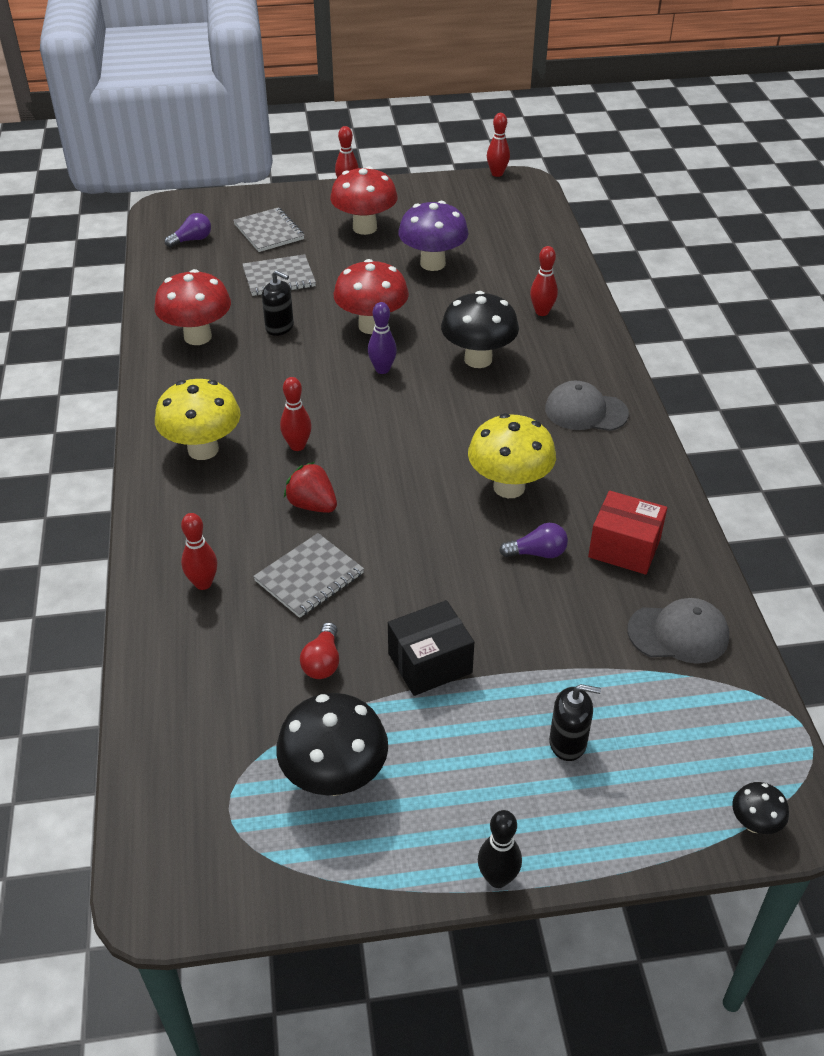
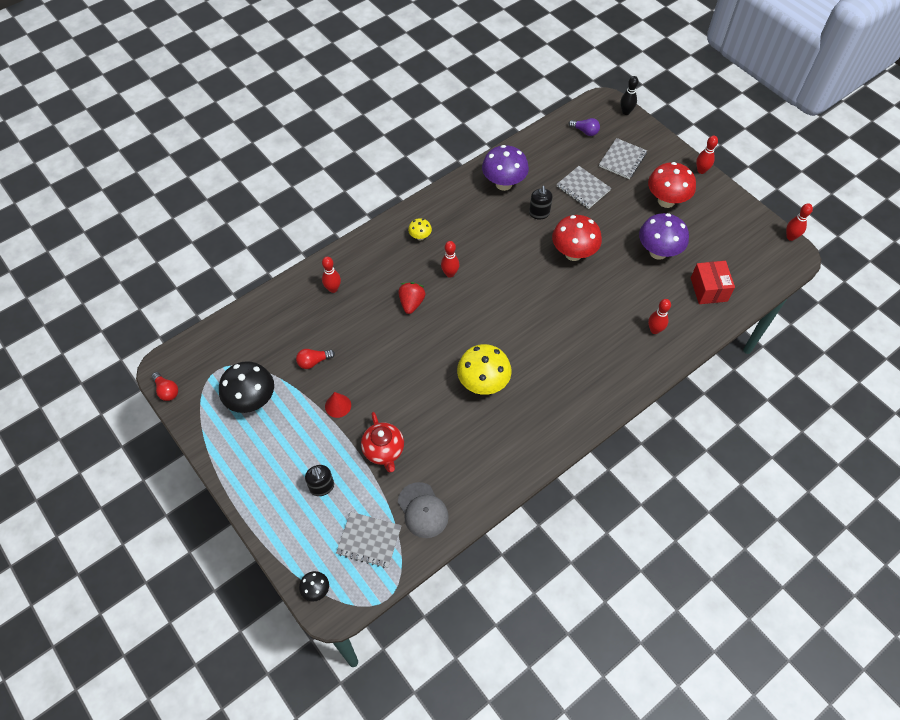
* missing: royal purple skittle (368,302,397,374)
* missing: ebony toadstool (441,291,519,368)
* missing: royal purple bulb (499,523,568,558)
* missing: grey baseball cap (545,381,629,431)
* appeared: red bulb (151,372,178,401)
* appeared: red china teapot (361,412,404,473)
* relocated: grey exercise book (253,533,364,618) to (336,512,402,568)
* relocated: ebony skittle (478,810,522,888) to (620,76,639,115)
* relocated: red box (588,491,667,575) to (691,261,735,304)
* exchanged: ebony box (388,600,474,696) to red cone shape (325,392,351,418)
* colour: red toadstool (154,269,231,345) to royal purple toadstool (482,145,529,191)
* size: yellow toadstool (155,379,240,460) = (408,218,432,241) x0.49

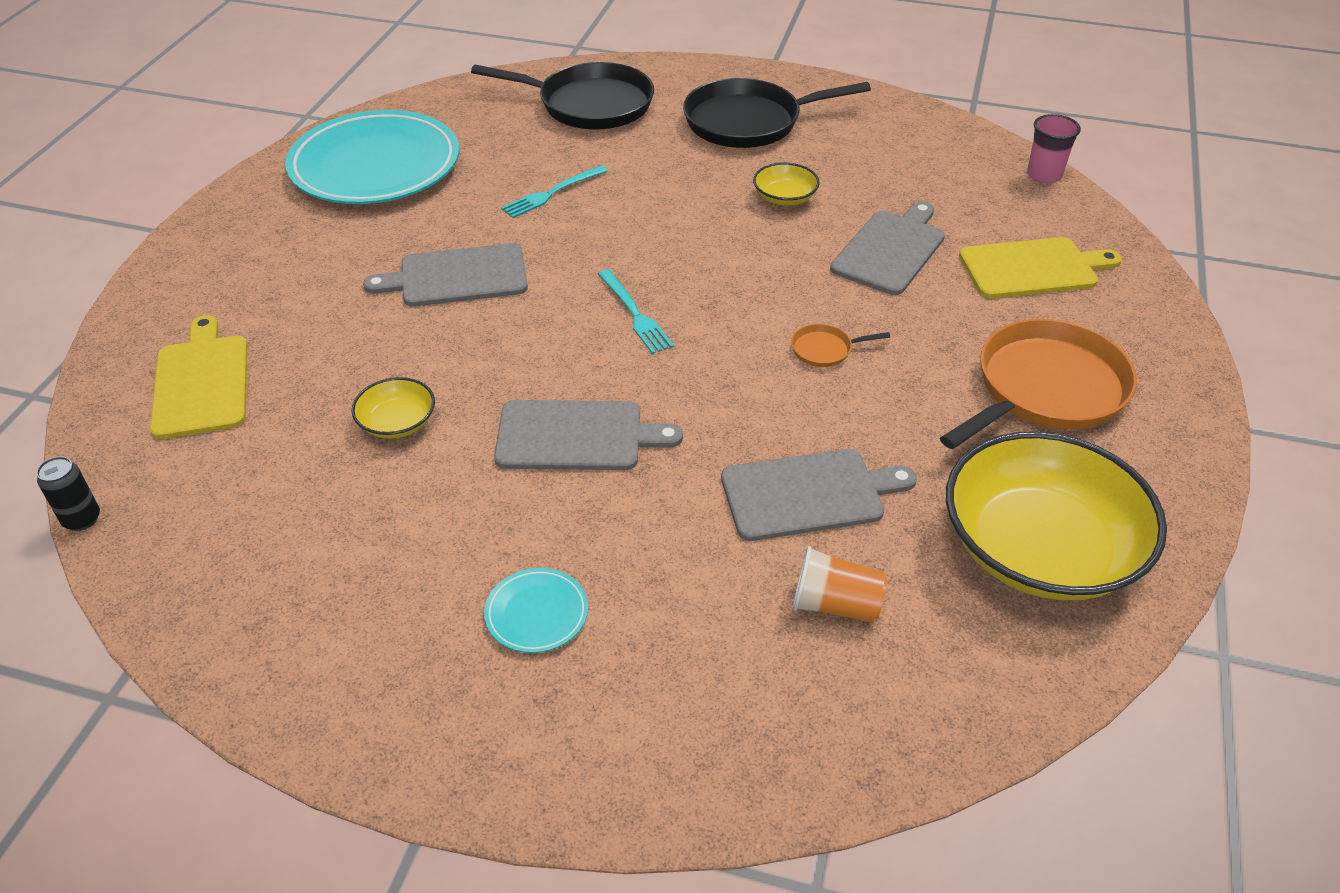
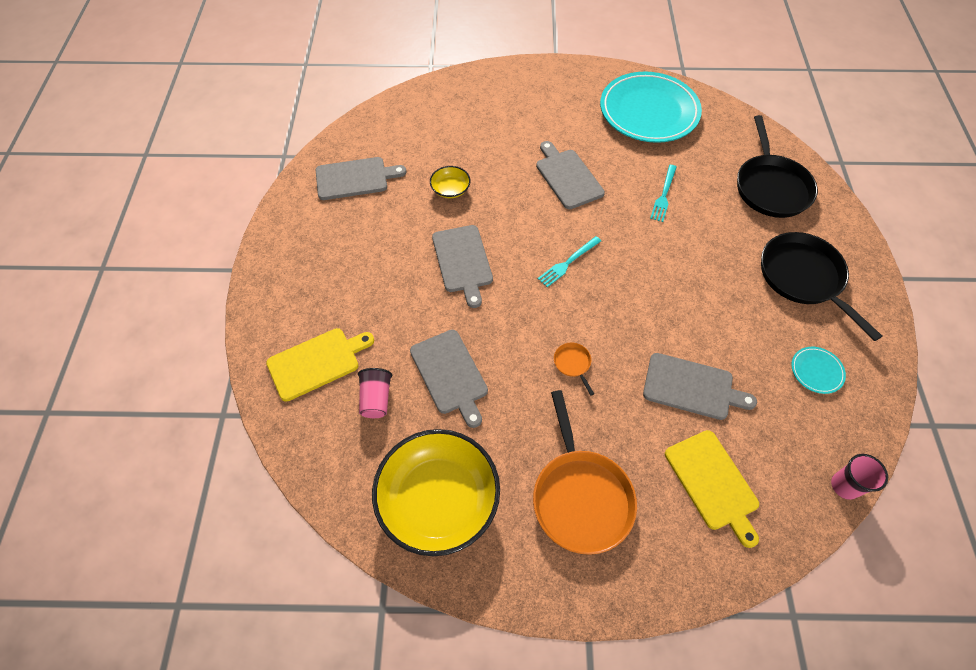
* missing: ebony can (36,456,100,531)
* missing: yellow deep dish (753,163,820,206)
* appeared: grey chopping board (316,157,407,200)
* relocated: yellow chopping board (150,315,247,439) to (266,328,374,402)
* relocated: aqua flat dish (484,568,588,653) to (791,347,846,394)
* colour: orange beaker (793,546,887,623) to rose-pink beaker (358,368,392,418)
* spun: aqua table fork (501,165,608,218) = (650,165,677,222) 105 degrees counterclockwise
* spun: orange frying pan (940,319,1137,449) = (533,390,637,555) 45 degrees clockwise

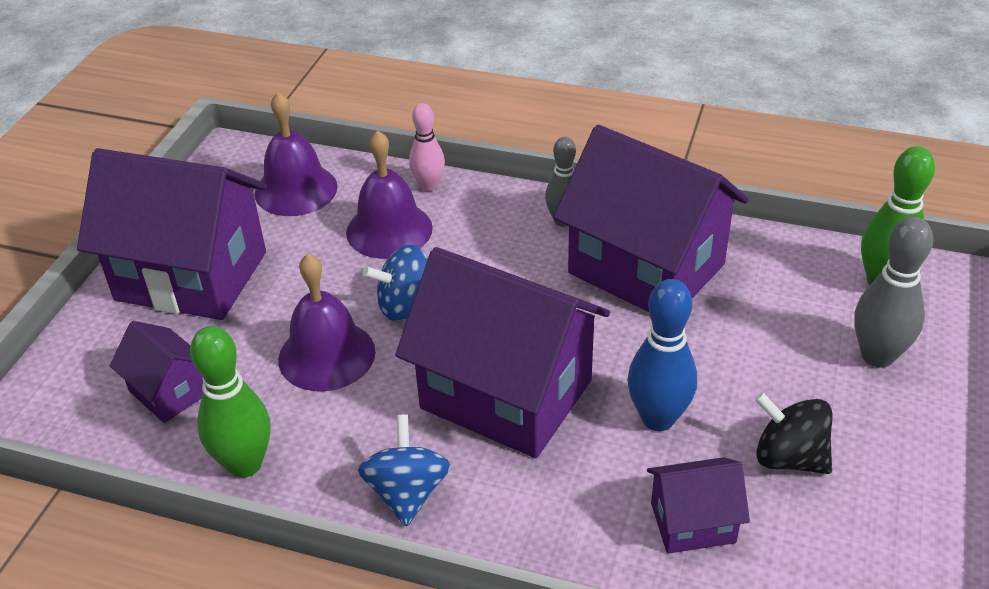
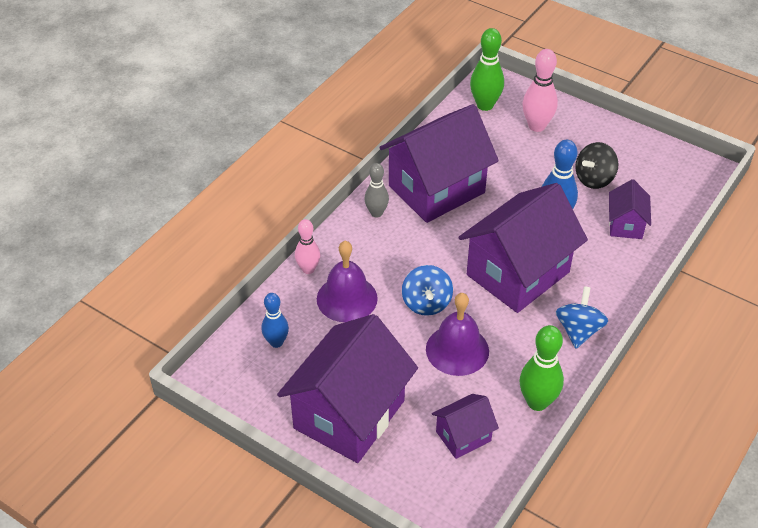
* exchanged: royal purple bell (255,92,338,216) to royal blue skittle (261,293,289,348)
* colour: grey skittle (854,217,933,368) to rose-pink skittle (523,49,558,132)
* spun: royal blue toy top (358,415,451,527) = (556,286,608,348) 90 degrees clockwise

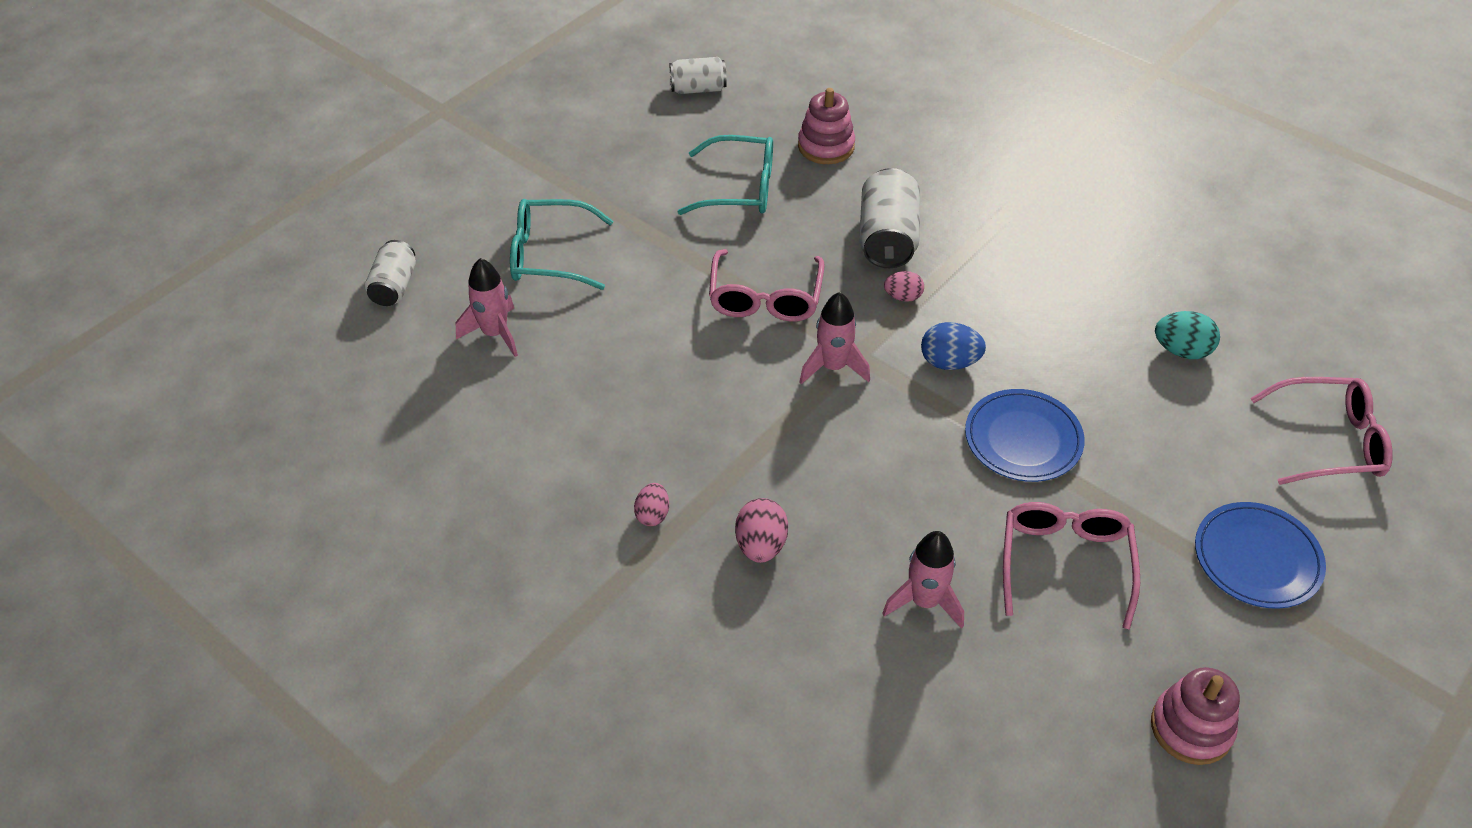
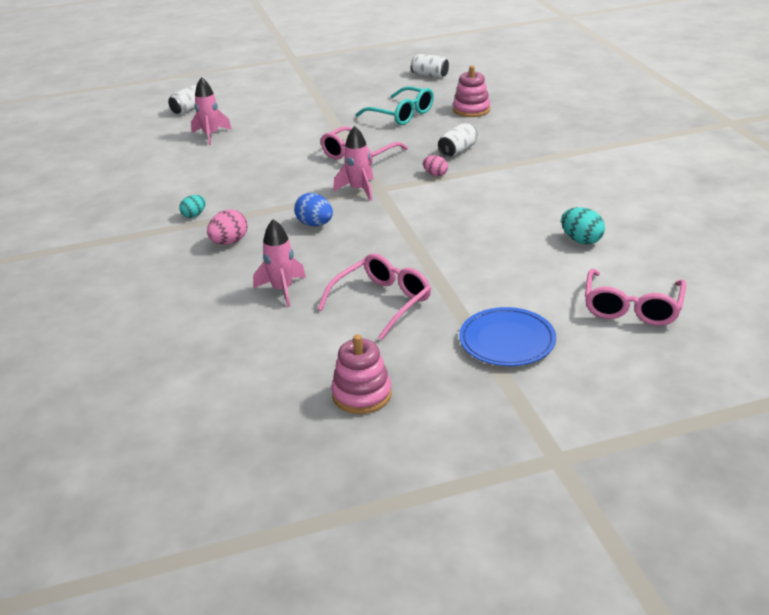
* missing: aqua spectacles (510,199,613,290)
* missing: royal blue flat dish (965,389,1085,482)
* relocated: royal blue toy egg (921,322,986,370) to (294,193,333,226)
* colour: rose-pink toy egg (634,483,669,526) to aqua toy egg (179,195,206,218)
* spun: rose-pink spectacles (1250,377,1393,485) = (585,269,686,326) 75 degrees clockwise
* size: pure white can (859,168,920,268) = (438,123,477,157) x0.64

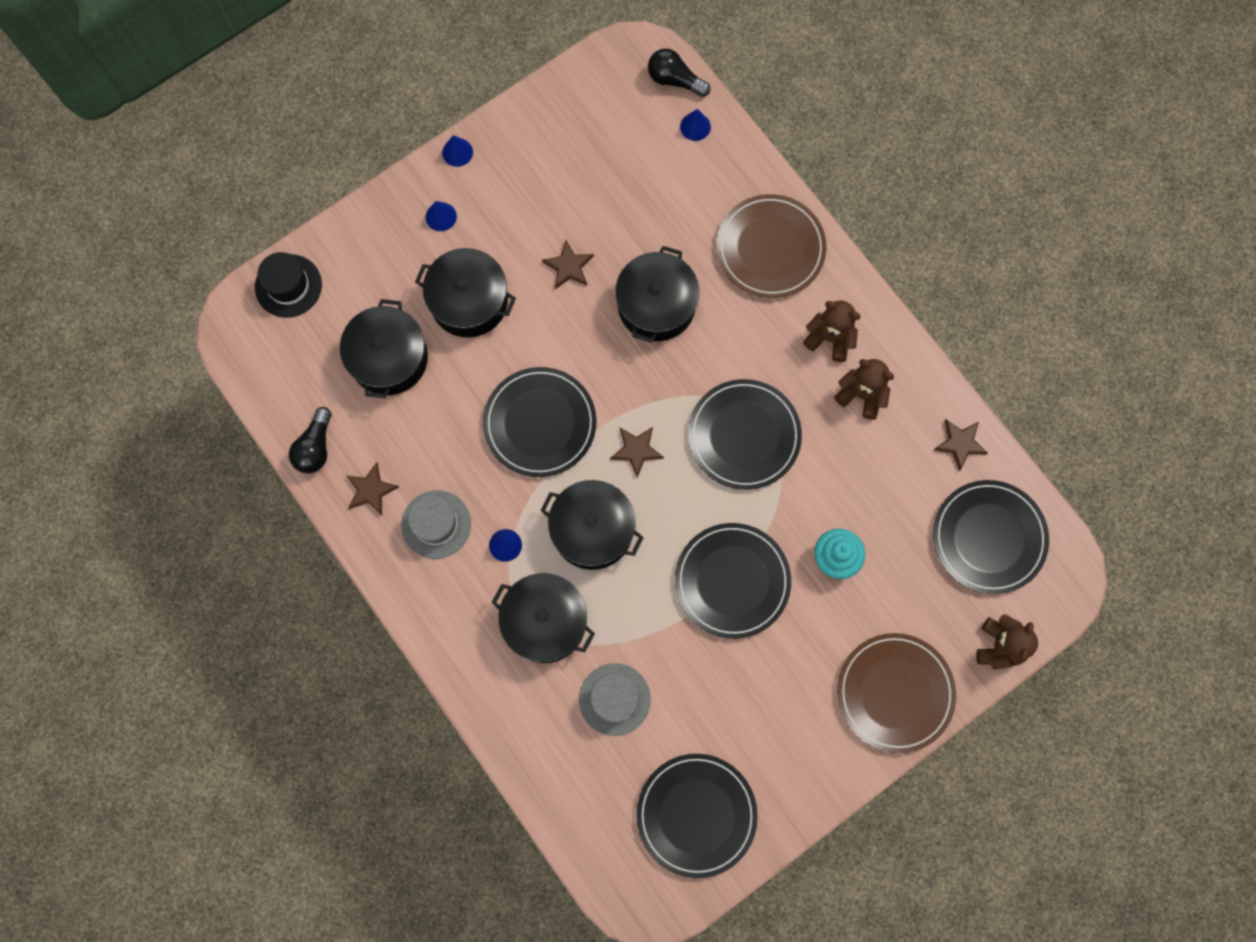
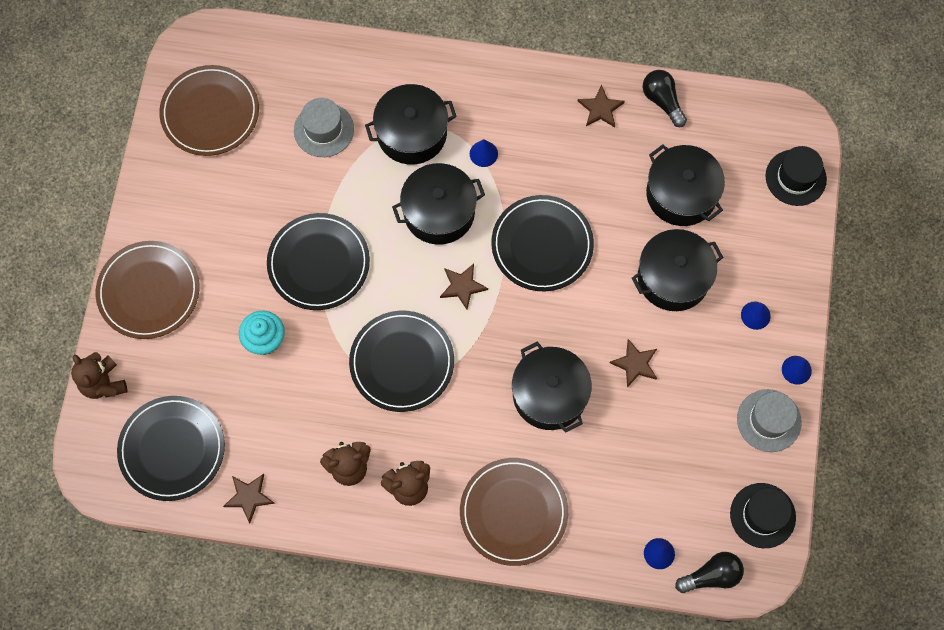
* appeared: ebony hat (730,483,796,548)
* relocated: grey hat (401,490,471,559) to (737,389,802,452)
* colour: ebony flat dish (637,754,758,878) to dark brown flat dish (159,65,259,156)

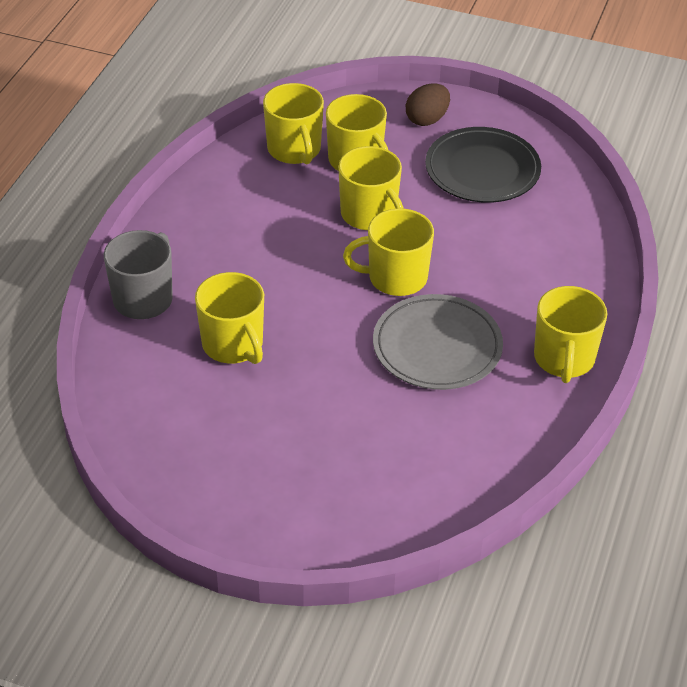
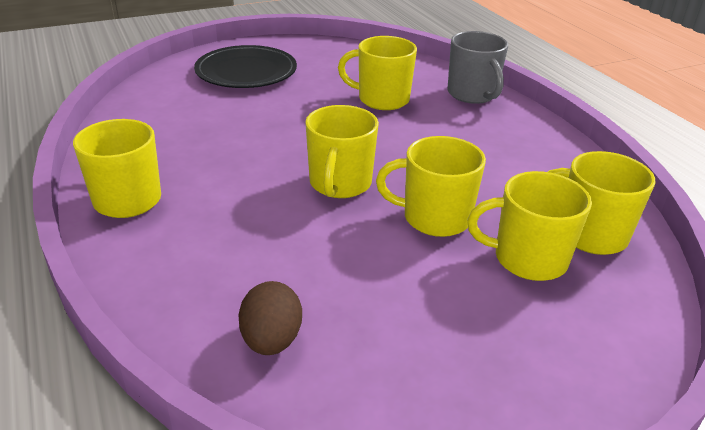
* missing: grey flat dish (373,294,503,390)
* relocated: dark brown toy egg (406,83,450,126) to (238,281,302,355)
* relocated: ebony flat dish (425,127,541,203) to (194,45,297,88)
* spun: yellow mug (343,208,434,296) = (305,105,379,198) 150 degrees clockwise

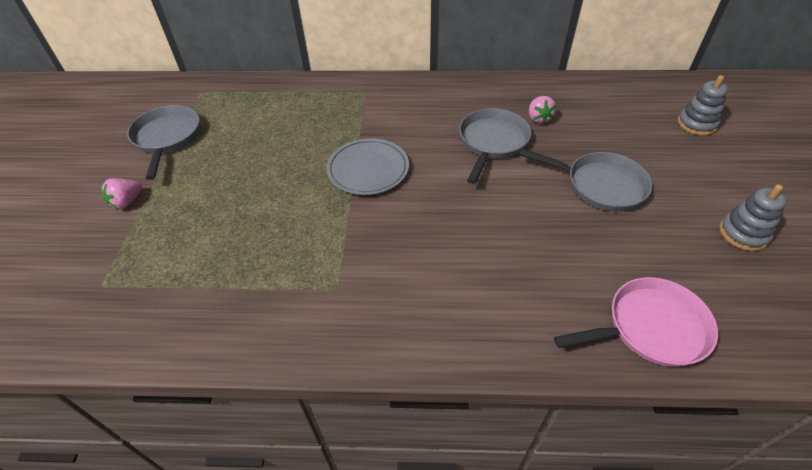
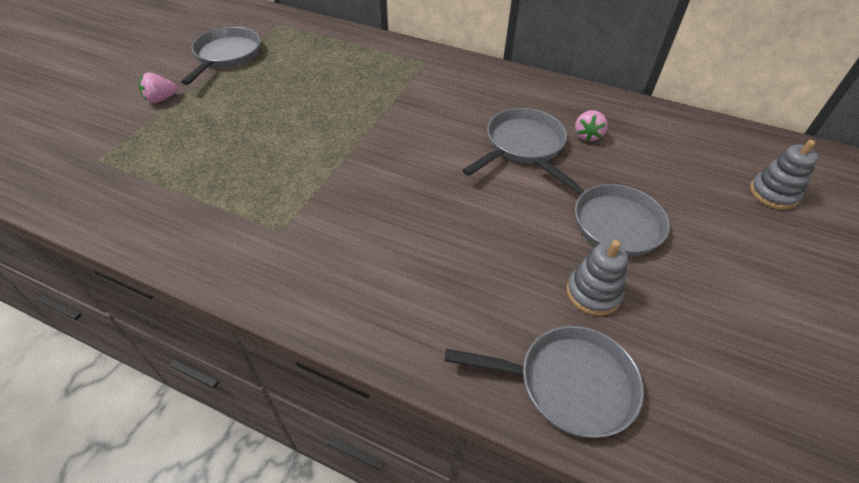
* missing: grey flat dish (326,138,409,195)
* relocated: grey ring stacker (719,184,787,251) to (566,240,628,316)
* colour: rose-pink frying pan (554,277,718,367) to grey frying pan (444,326,644,438)

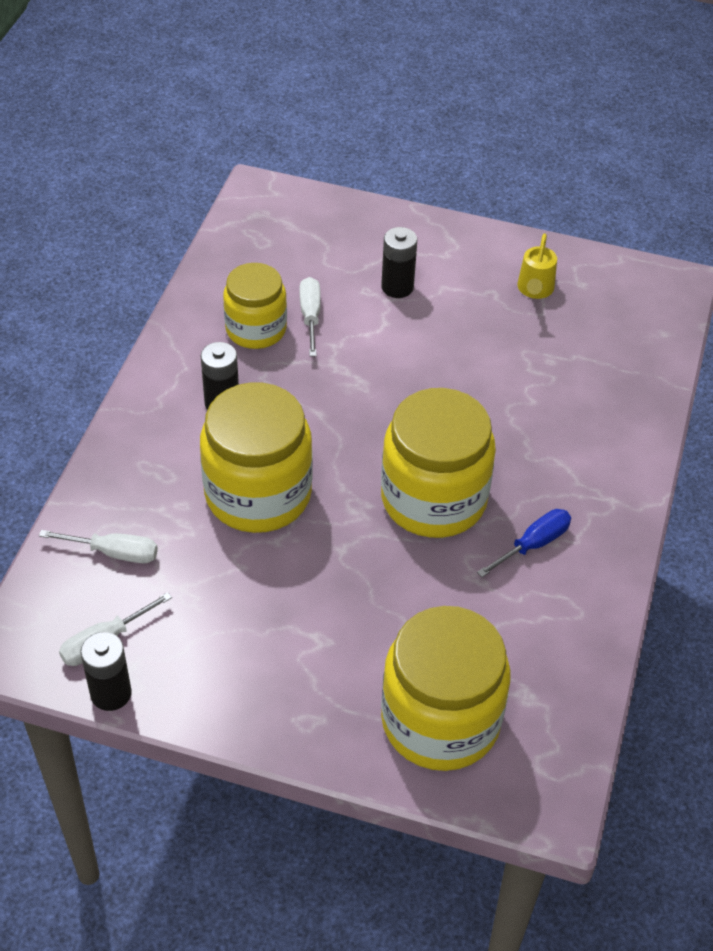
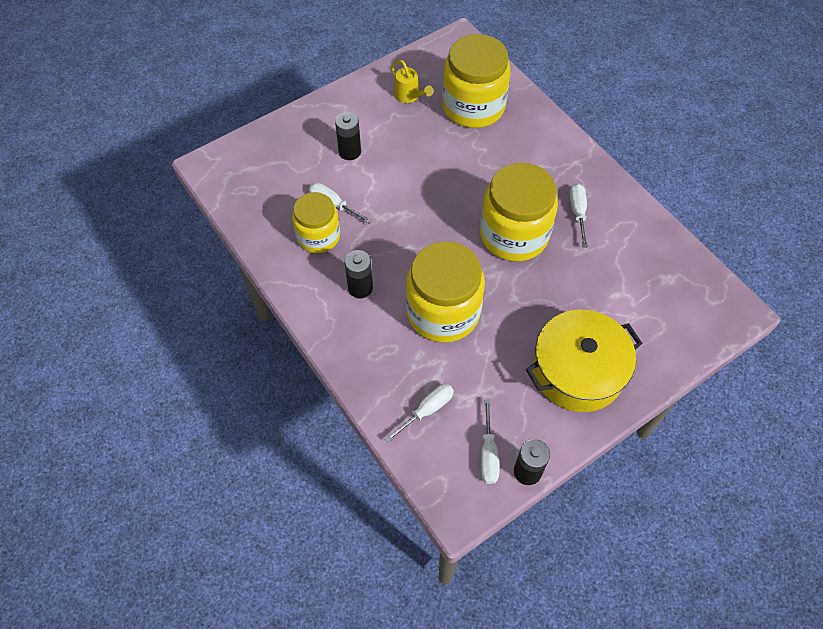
* appeared: yellow stockpot (526,310,642,412)
* relocated: yellow preserve jar (381,606,510,771) to (442,34,511,128)
* colour: royal blue flat screwdriver (477,509,571,577) to pure white flat screwdriver (570,183,588,248)

